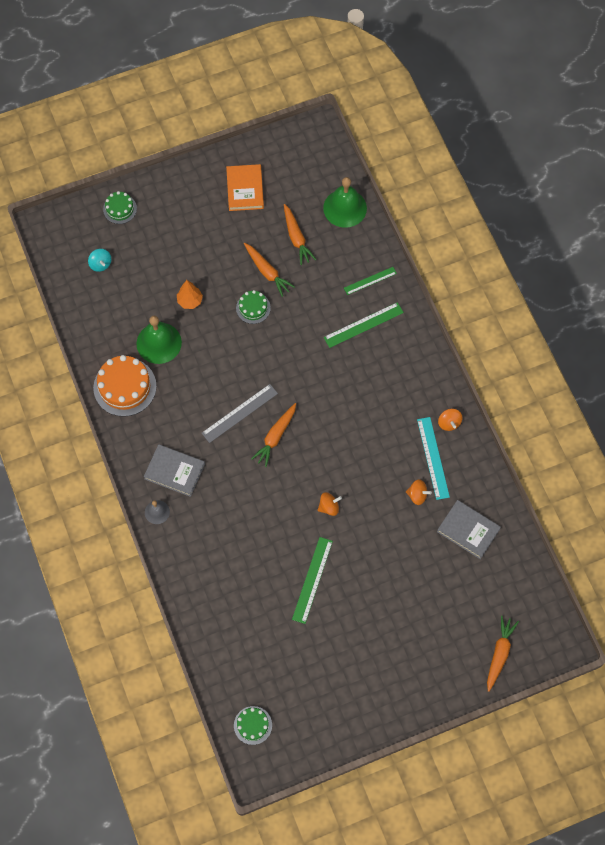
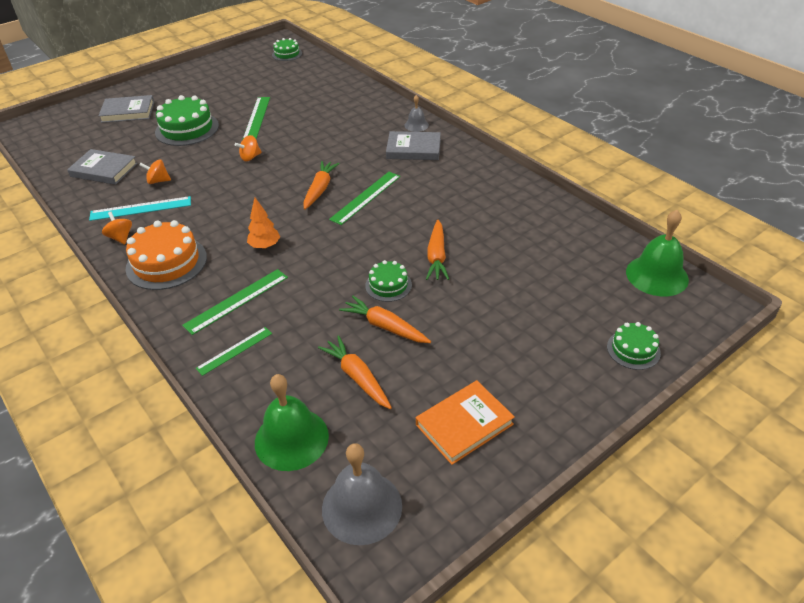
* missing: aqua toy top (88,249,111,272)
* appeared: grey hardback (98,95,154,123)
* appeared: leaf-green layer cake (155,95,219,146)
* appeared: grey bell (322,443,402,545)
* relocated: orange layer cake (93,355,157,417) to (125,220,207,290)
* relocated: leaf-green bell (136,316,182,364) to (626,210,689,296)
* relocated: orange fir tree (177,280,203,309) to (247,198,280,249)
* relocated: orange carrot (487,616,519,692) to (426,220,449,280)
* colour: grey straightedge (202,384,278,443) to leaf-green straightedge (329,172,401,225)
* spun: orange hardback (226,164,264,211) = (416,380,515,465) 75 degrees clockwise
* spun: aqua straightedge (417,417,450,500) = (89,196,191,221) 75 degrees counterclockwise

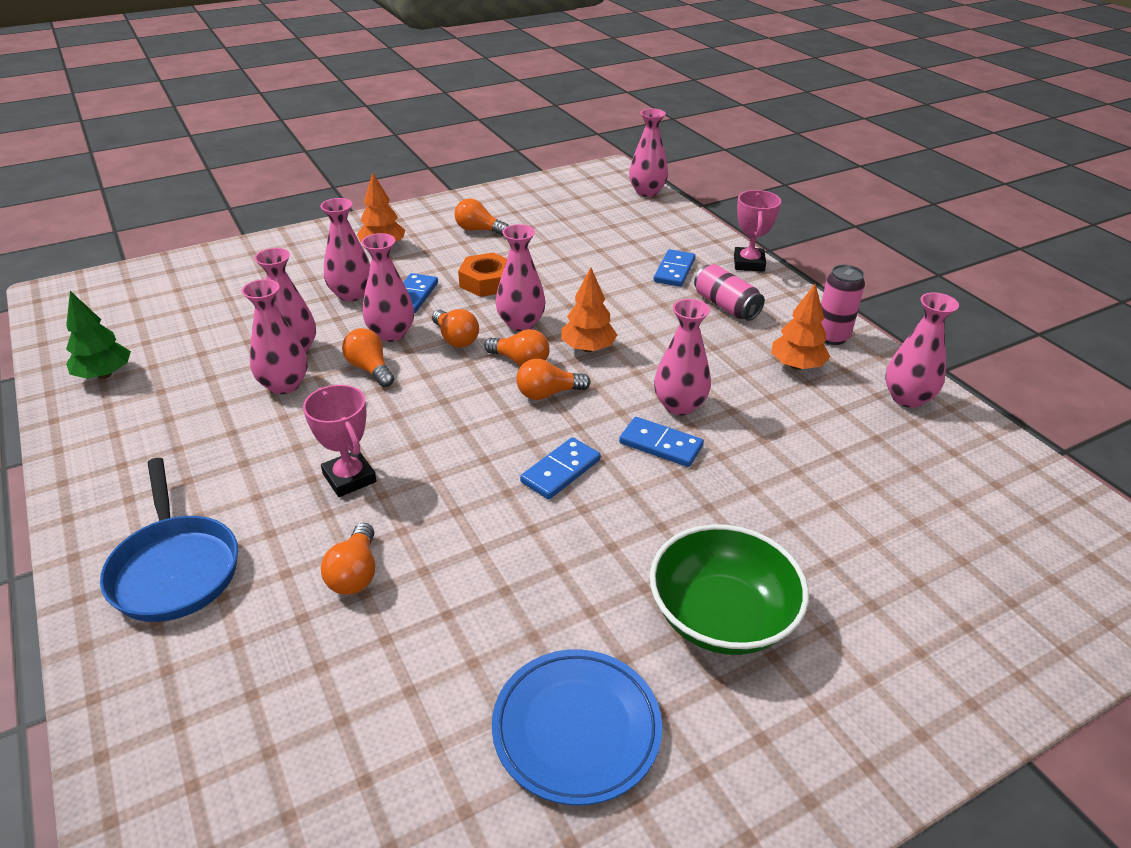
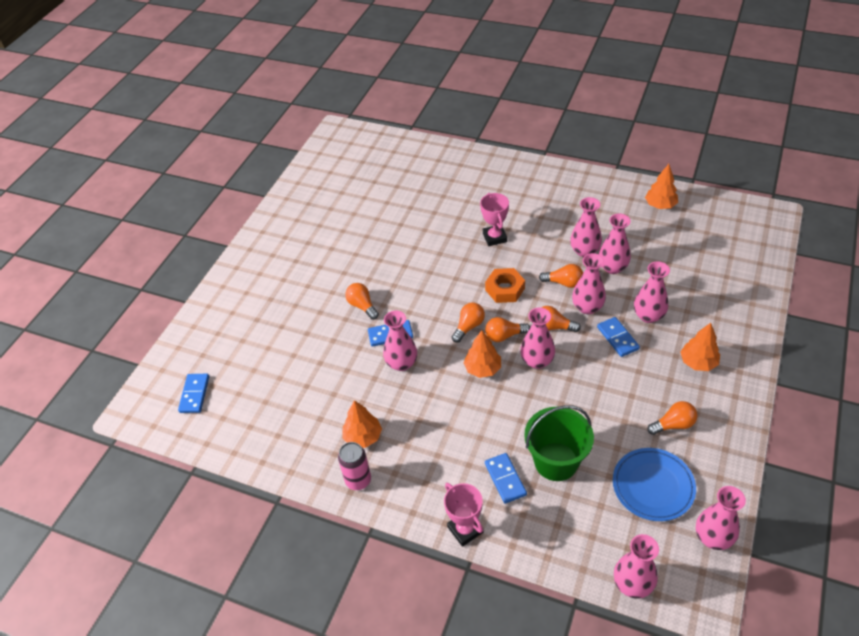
* missing: royal blue frying pan (100,458,238,622)
* missing: leaf-green deep dish (650,524,809,655)
* missing: rose-pink can (694,264,765,321)
* appeared: leaf-green sand bucket (524,405,594,481)
* relocated: orange bulb (321,523,375,595) to (345,283,379,320)
* relocated: orange hexagon nut (458,252,507,297) to (485,268,525,303)
* relocated: royal blue flat dish (492,649,662,806) to (613,448,696,521)
* relocated: royal blue domino piece (520,437,601,499) to (178,374,209,413)
* relocated: rose-pink tall vase (885,292,959,408) to (696,486,746,550)
* colour: leaf-green fir tree (66,291,131,379) to orange fir tree (645,164,678,209)
* spun: rose-pink award cup (303,385,377,497) = (480,193,509,246) 60 degrees clockwise

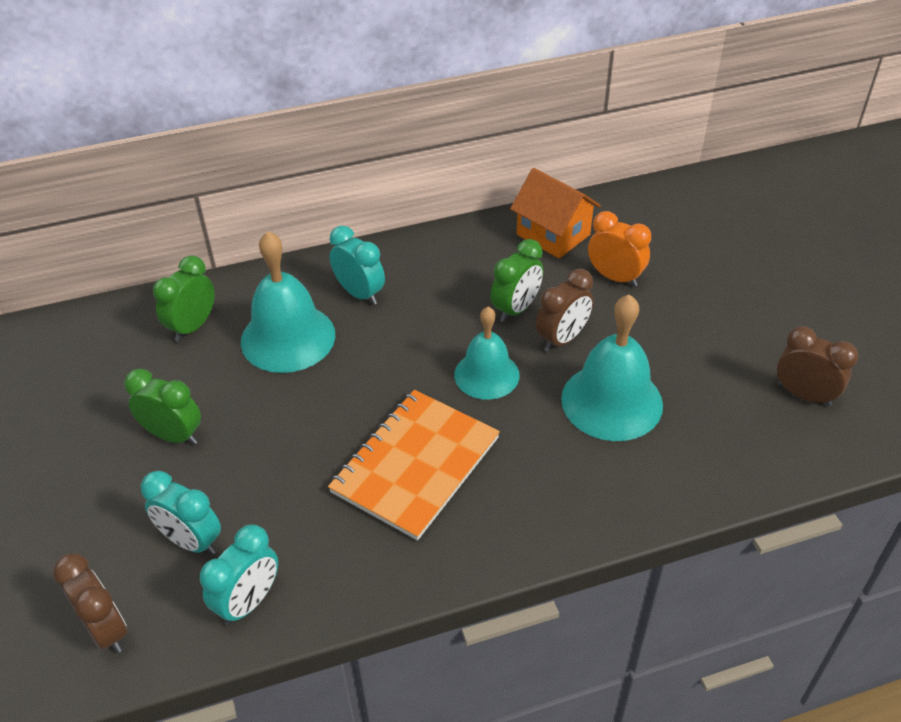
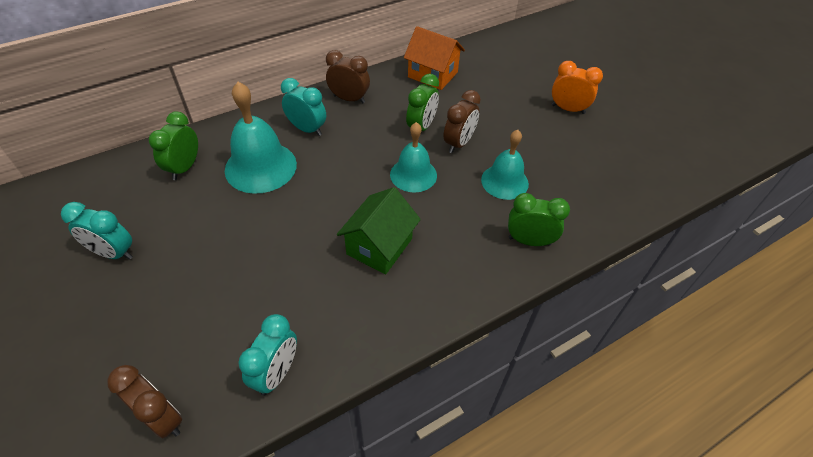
* relocated: leaf-green bedside clock (124,369,201,445) to (508,193,570,246)
* relocated: aqua bedside clock (141,471,221,555) to (61,202,133,260)
* relocated: orange bedside clock (588,211,651,287) to (552,61,603,114)
* relocated: dark brown bedside clock (777,326,858,406) to (326,50,370,103)
* exchanged: orange exercise book (328,390,500,541) to leaf-green toy house (337,187,421,274)
* size: aqua bell (561,294,663,441) = (481,130,529,200) x0.66

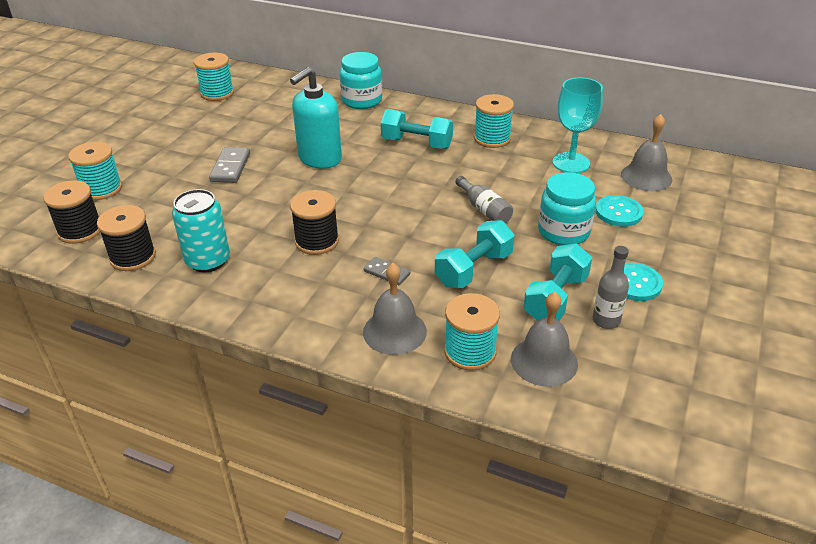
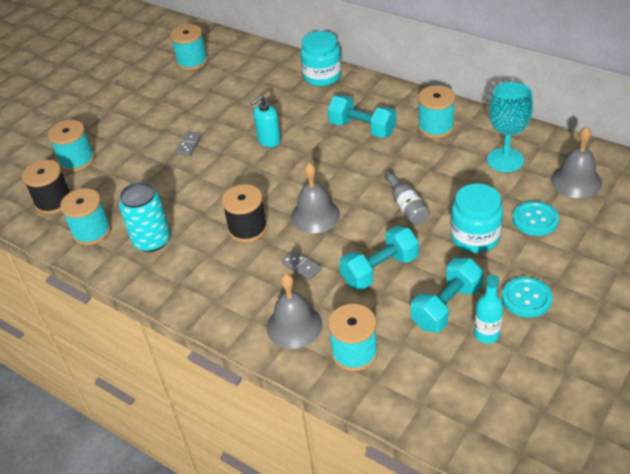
* relocated: grey bell (511,292,578,387) to (291,163,340,233)
* colour: ebony spool (97,205,156,271) to aqua spool (60,188,111,245)
* colour: grey drink bottle (592,246,629,329) to aqua drink bottle (474,275,503,344)
* size: grey domino piece (209,147,250,183) = (175,131,202,156) x0.65
* size: aqua pump bottle (290,67,342,169) = (250,95,281,147) x0.61

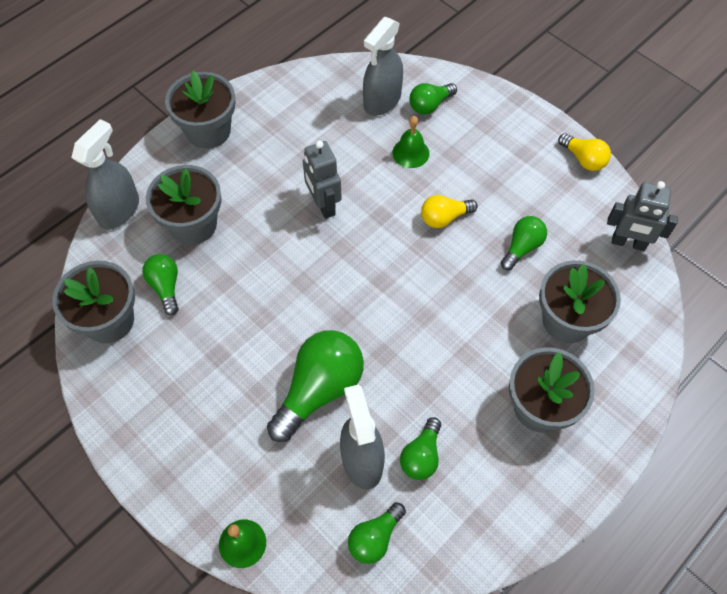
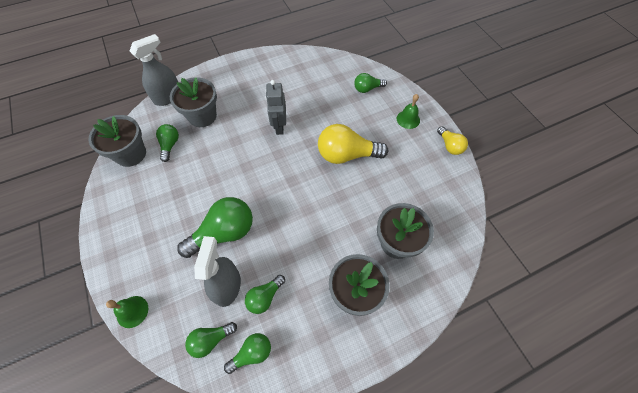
* missing: grey plant pot (165,71,235,149)
* missing: grey spray cleaner (363,17,403,116)
* missing: grey robot figure (607,181,678,251)
* relocated: leaf-green bell (392,116,430,168) to (396,94,420,129)
* relocated: leaf-green bulb (501,216,547,270) to (224,333,271,374)
* size: yellow bulb (421,195,478,228) = (318,124,388,164) x1.82

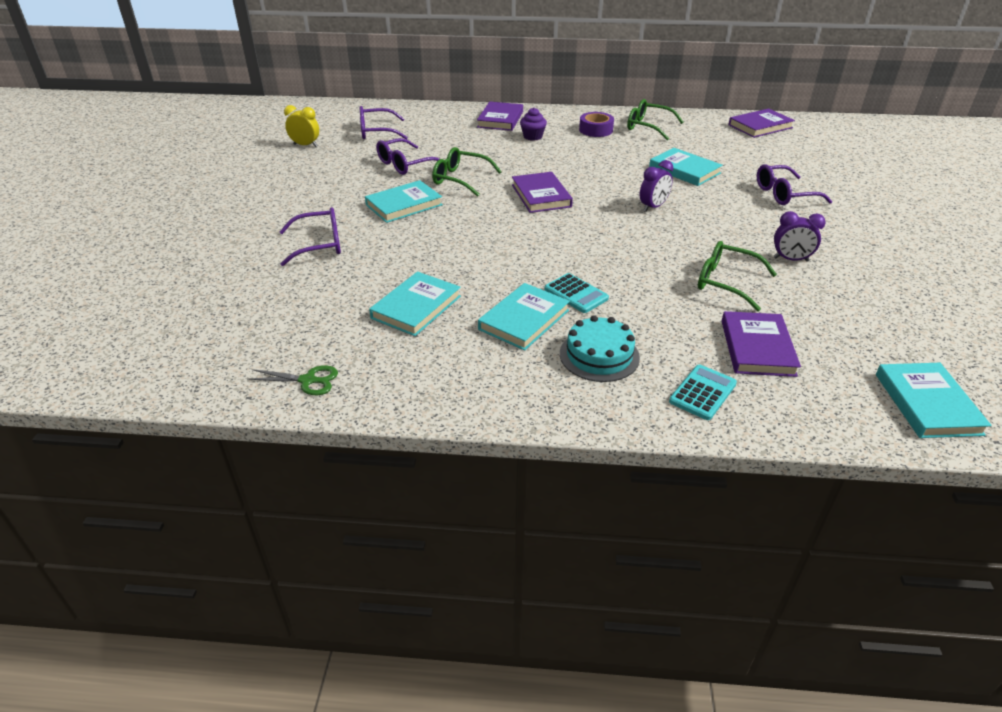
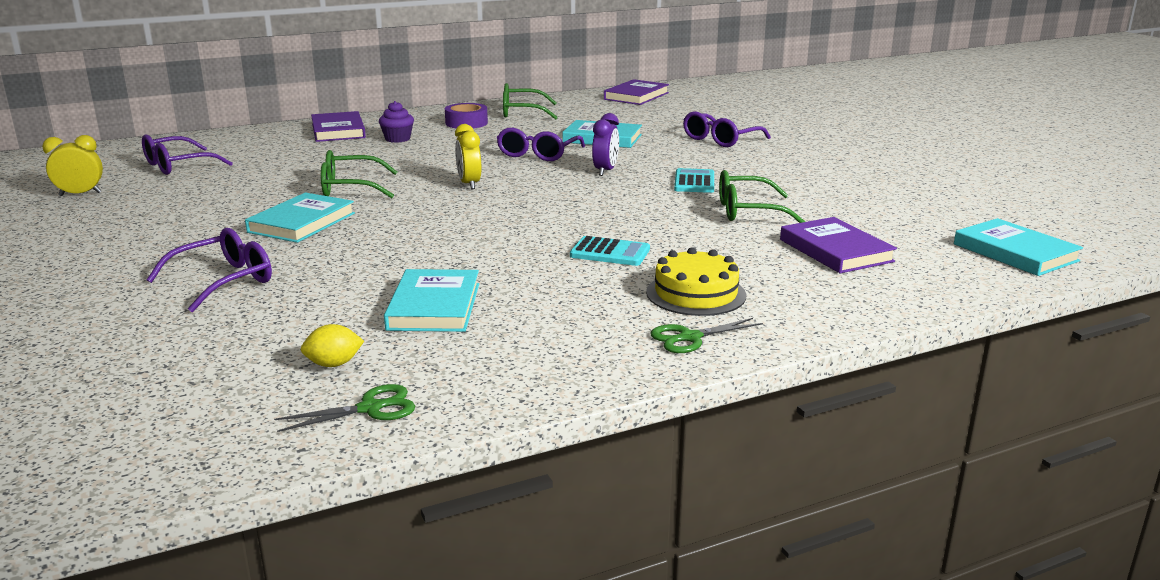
* missing: aqua hardback (478,283,570,351)
* missing: royal purple bedside clock (774,211,826,262)
* appeared: yellow lemon (301,324,364,367)
* appeared: leaf-green shears (650,318,763,353)
* relocated: royal purple spectacles (376,138,439,175) to (496,128,585,161)
* relocated: aqua adding machine (669,365,737,420) to (674,168,714,193)
* exchanged: royal purple hardback (512,172,573,213) to yellow bedside clock (455,124,481,189)
* colour: aqua layer cake (560,315,640,382) to yellow layer cake (646,247,746,316)

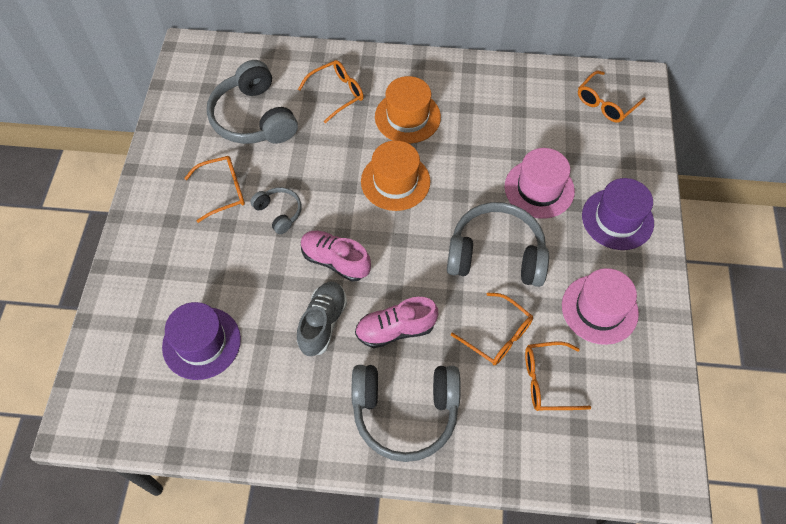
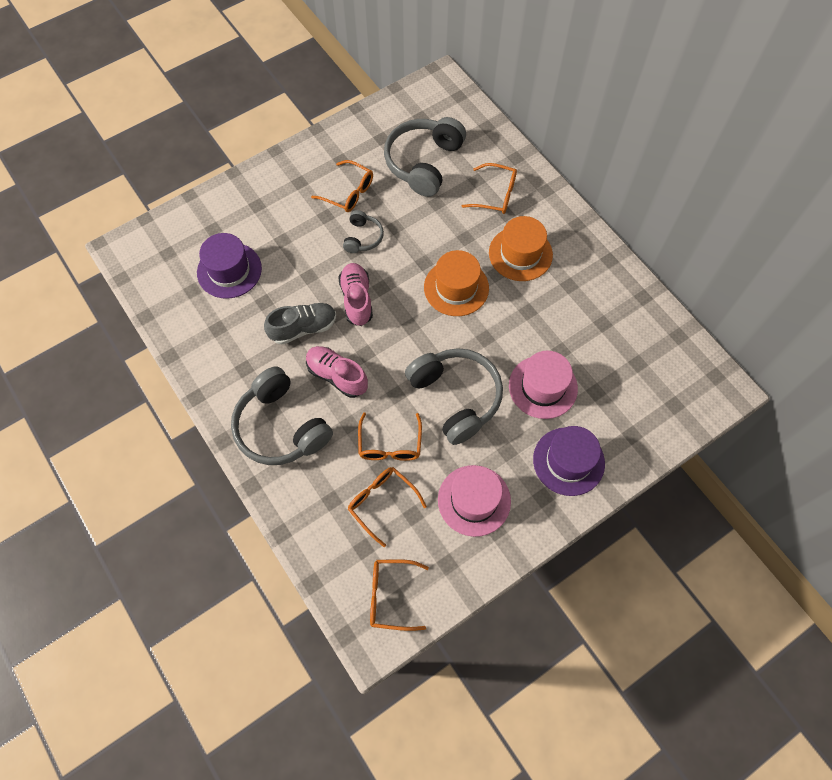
* relocated: orange spectacles (578,70,645,123) to (370,559,429,631)

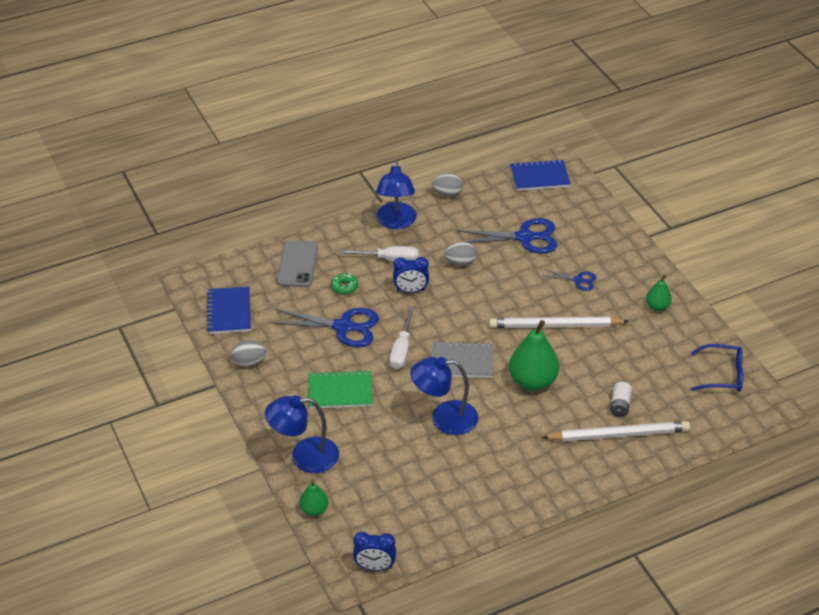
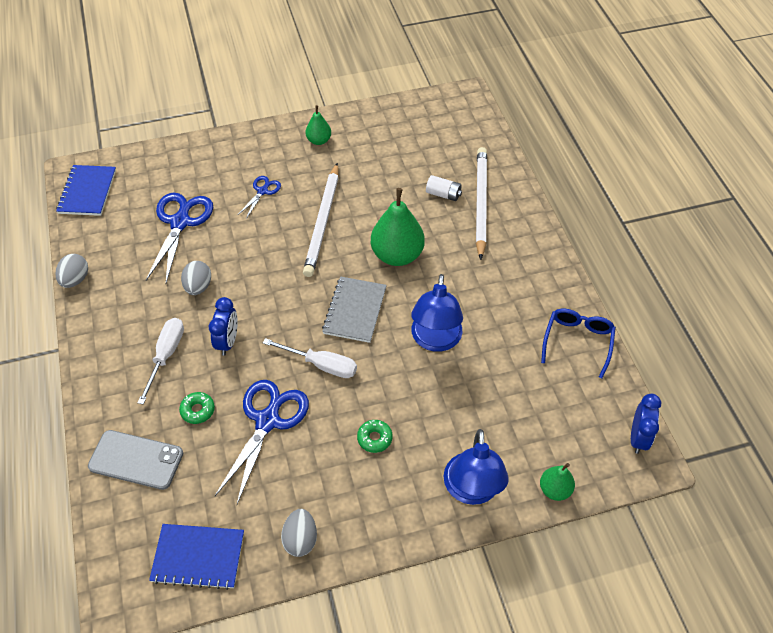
* missing: royal blue lamp (376,160,417,229)
* relocated: royal blue spectacles (691,344,743,392) to (541,309,616,378)
* exchanged: leaf-green exercise book (308,370,373,409) to leaf-green donut (357,420,393,453)

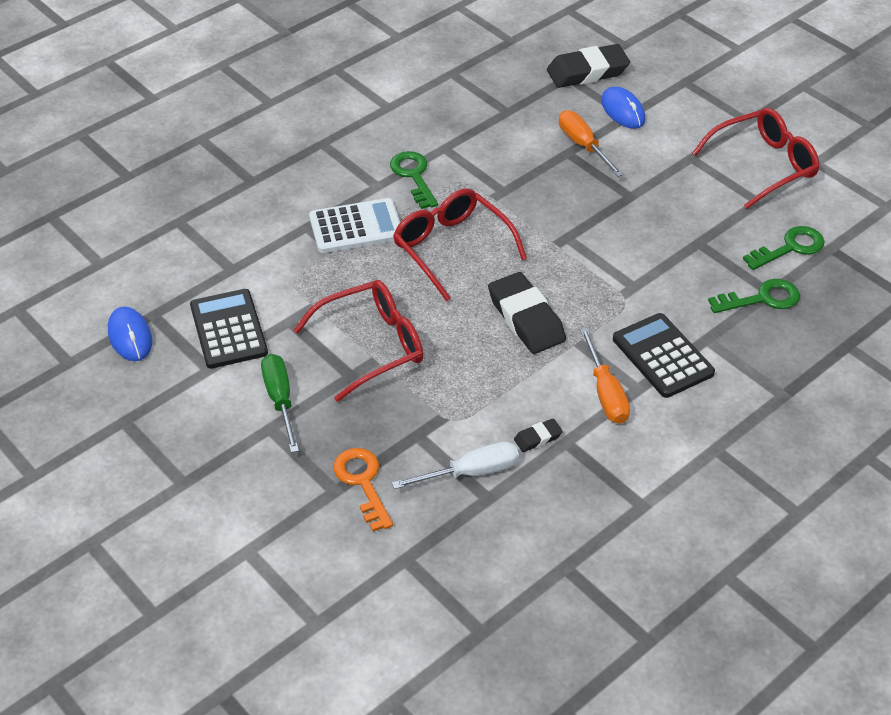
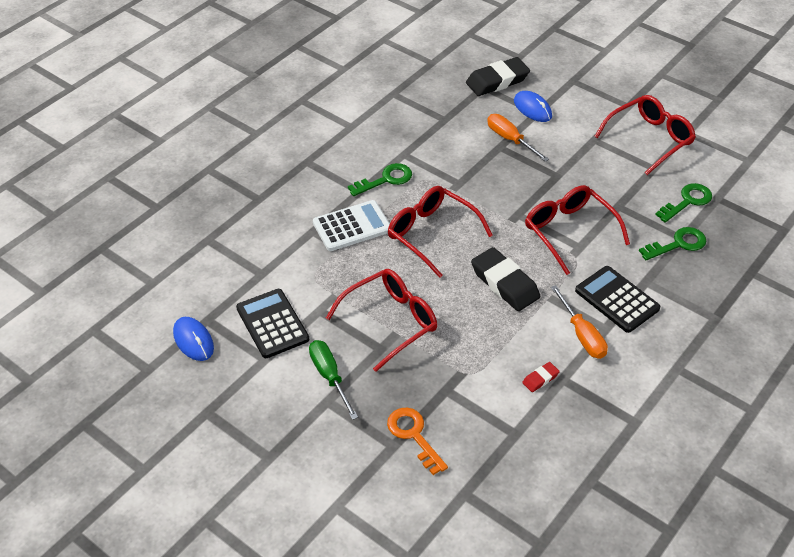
* missing: pure white flat screwdriver (392,442,519,489)
* appeared: red spectacles (525,185,630,275)
* colour: ebony pencil eraser (514,419,563,452) to red pencil eraser (522,362,560,392)
* spun: leaf-green door key (390,151,438,209) = (348,163,412,196) 90 degrees clockwise

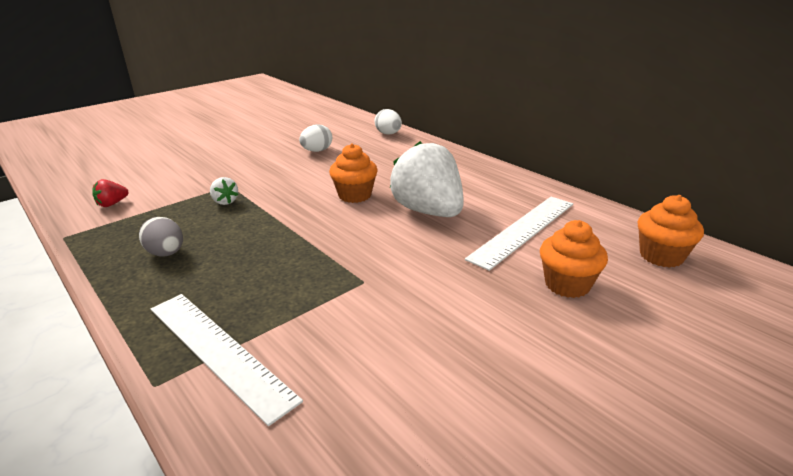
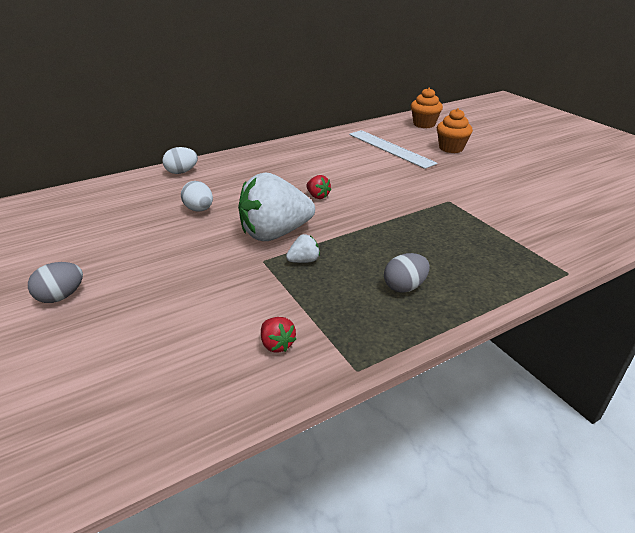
* missing: pure white straightedge (151,294,303,426)
* appeared: grey toy egg (28,262,83,303)
* relocated: pure white berry (390,141,464,217) to (238,173,315,241)
* exchanged: orange muffin (329,143,378,203) to red berry (306,175,331,199)

